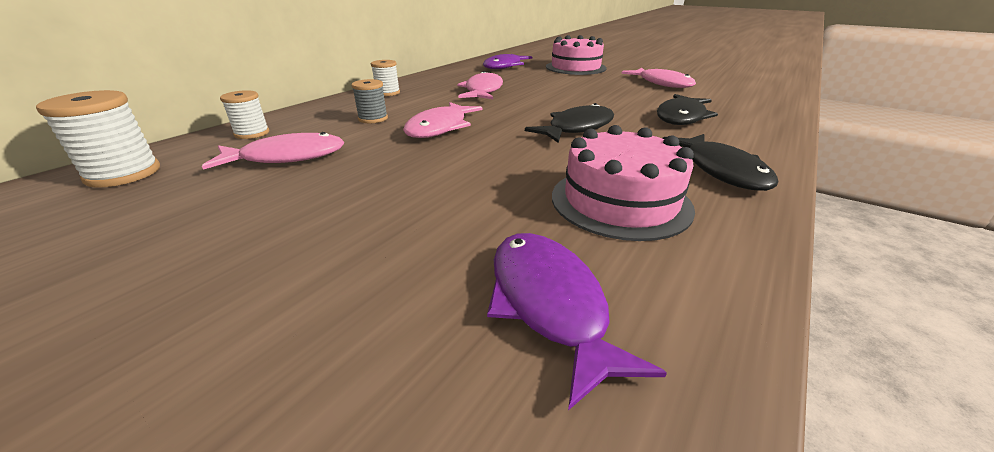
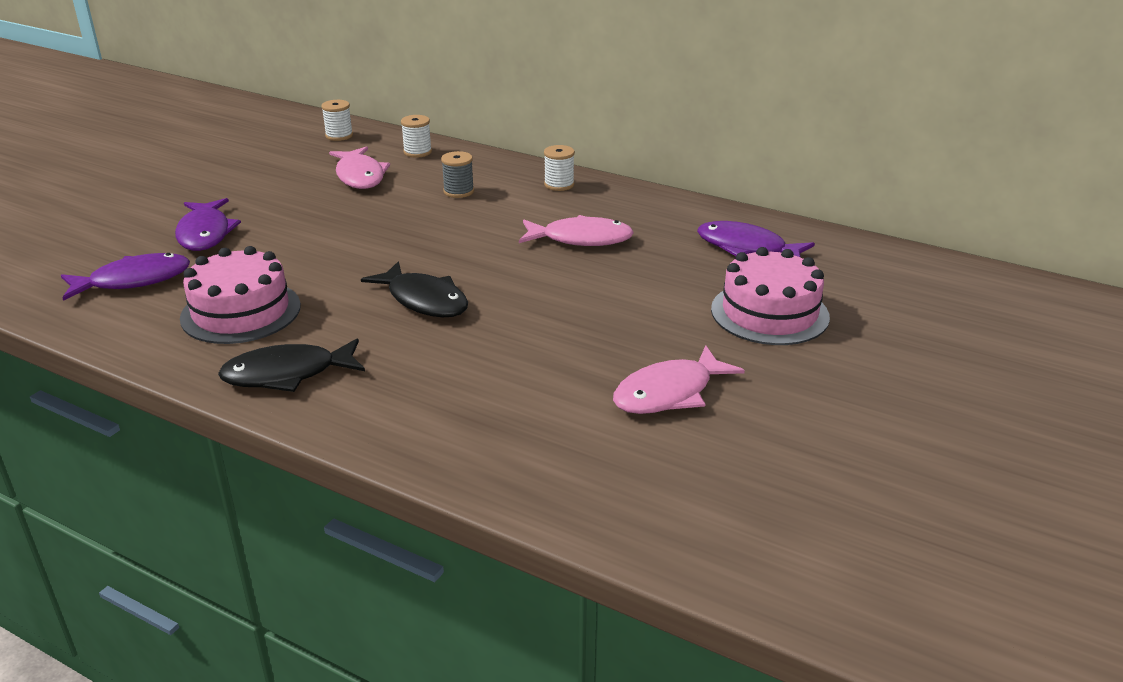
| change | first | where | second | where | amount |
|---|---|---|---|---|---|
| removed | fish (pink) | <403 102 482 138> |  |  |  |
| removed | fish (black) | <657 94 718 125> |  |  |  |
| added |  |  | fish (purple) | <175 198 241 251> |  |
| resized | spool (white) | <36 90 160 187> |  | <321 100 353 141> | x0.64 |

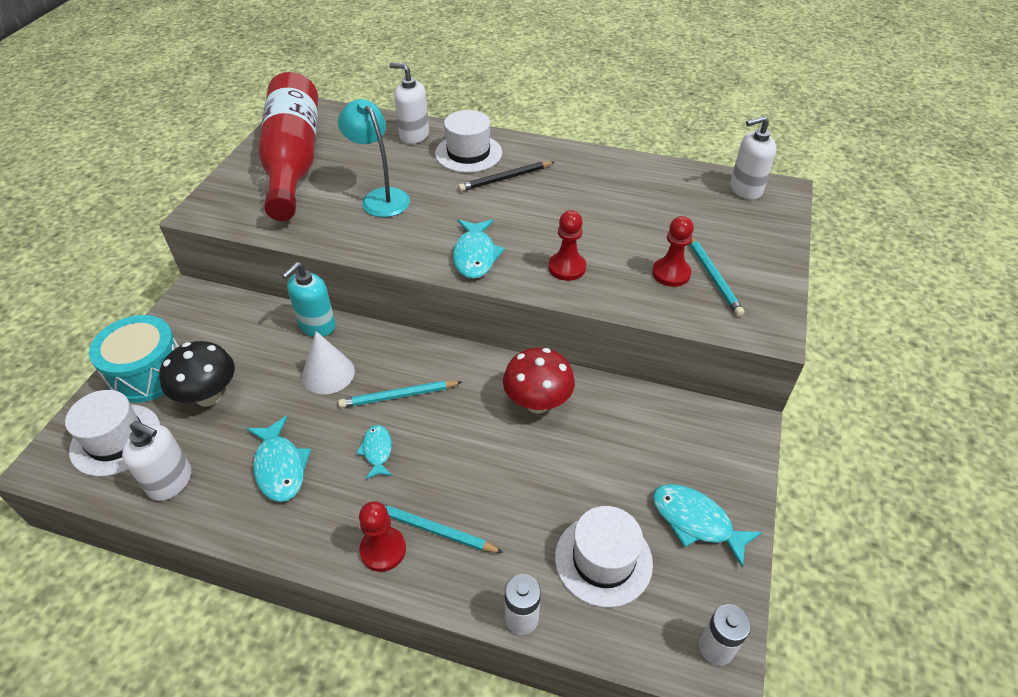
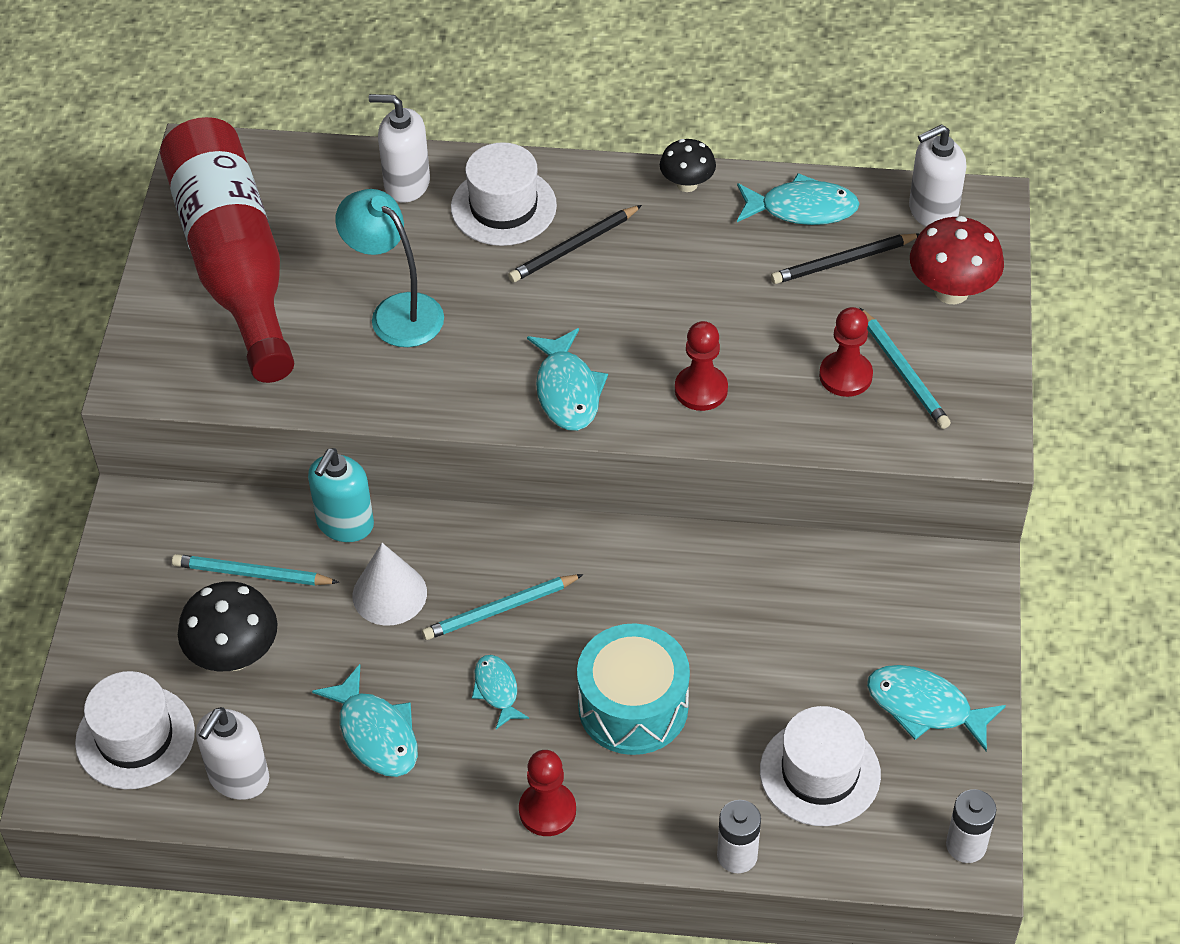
| change | first | where | second | where | amount |
|---|---|---|---|---|---|
| added |  |  | mushroom (black) | <660 139 716 192> |  |
| added |  |  | fish (turquoise) | <737 173 860 225> |  |
| added |  |  | pencil (black) | <771 234 919 284> |  |
| moved | drum (turquoise) | <89 315 179 403> |  | <577 623 690 755> |  |
| moved | pencil (turquoise) | <383 504 504 553> |  | <172 554 339 586> |  |
| moved | mushroom (red) | <503 348 575 413> |  | <910 216 1004 304> |  |
| turned | soap dispenser (white) | <122 421 191 501> |  | <196 707 269 800> | 105 degrees clockwise |

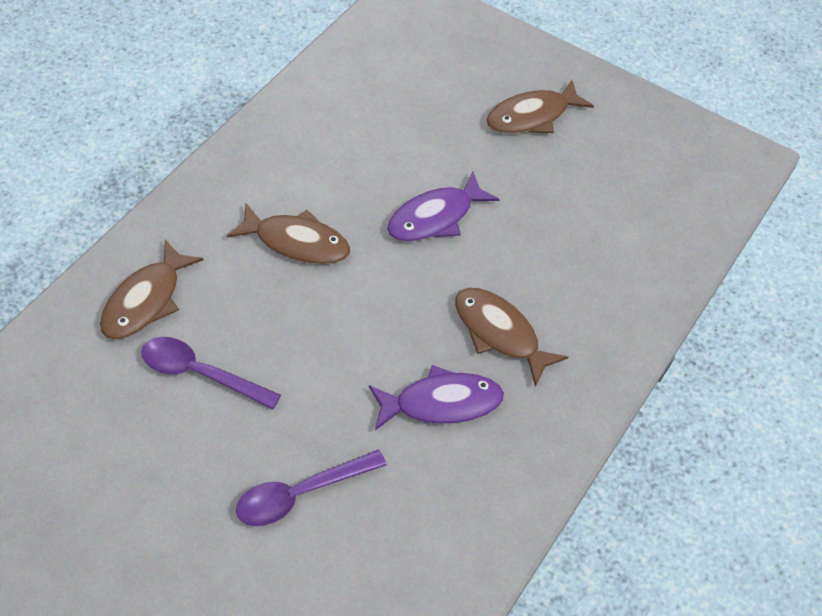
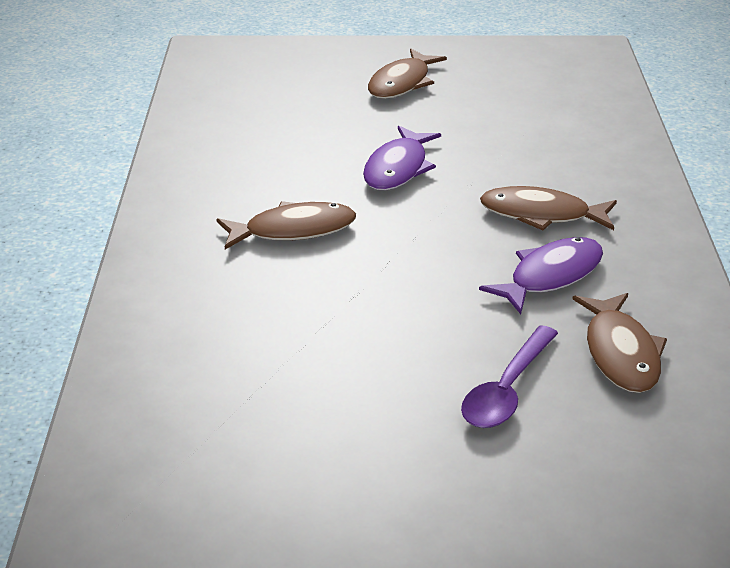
| change | first | where | second | where | amount |
|---|---|---|---|---|---|
| removed | spoon (purple) | <141 337 281 410> |  |  |  |
| moved | fish (brown) | <100 240 204 339> |  | <572 293 667 393> |  |

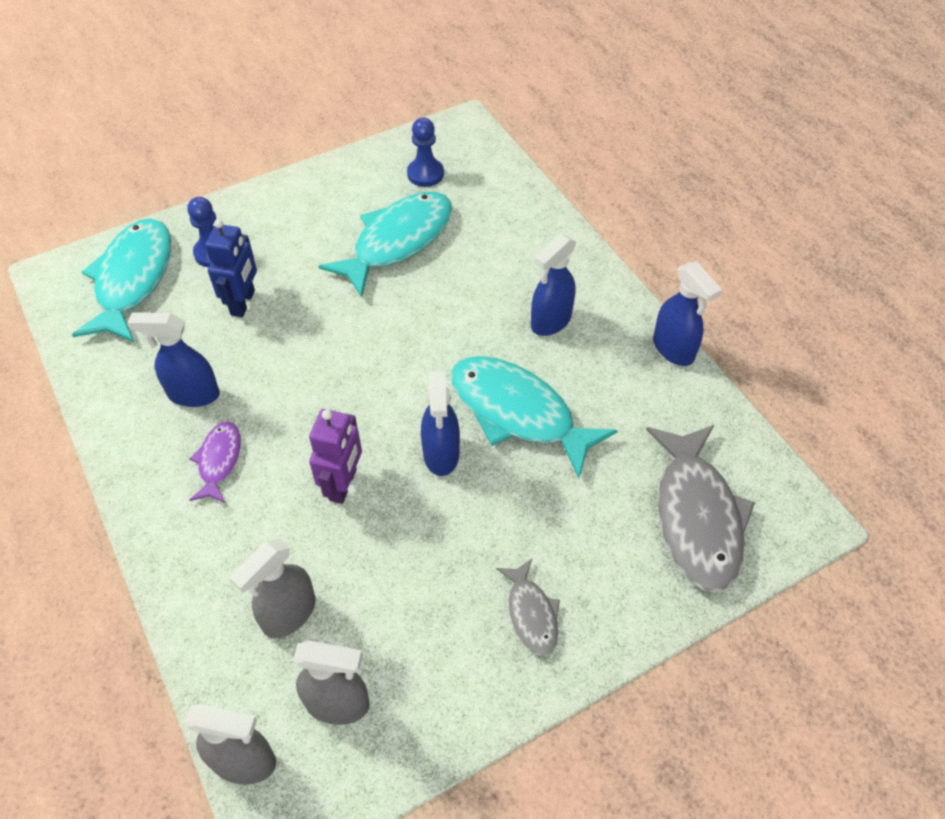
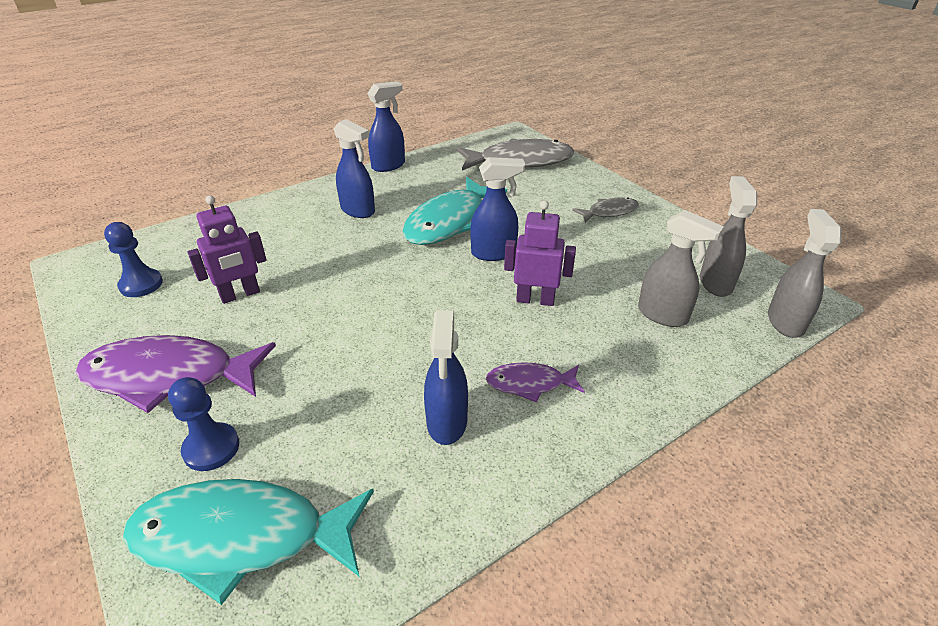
| change | first | where | second | where | amount |
|---|---|---|---|---|---|
| removed | robot (blue) | <205 219 257 317> |  |  |  |
| added |  |  | fish (purple) | <75 335 276 413> |  |
| replaced | fish (turquoise) | <319 192 452 298> | robot (purple) | <187 195 267 304> |  |

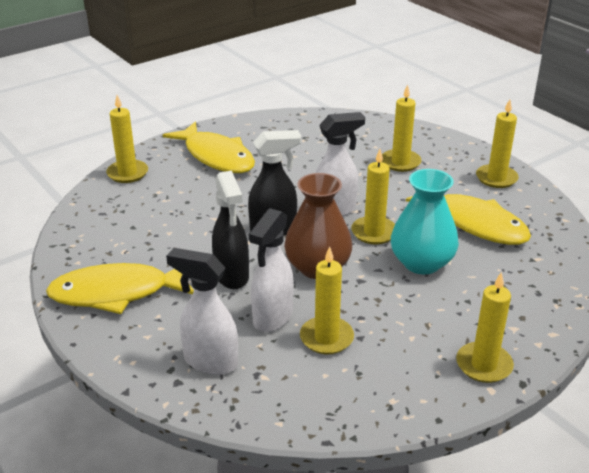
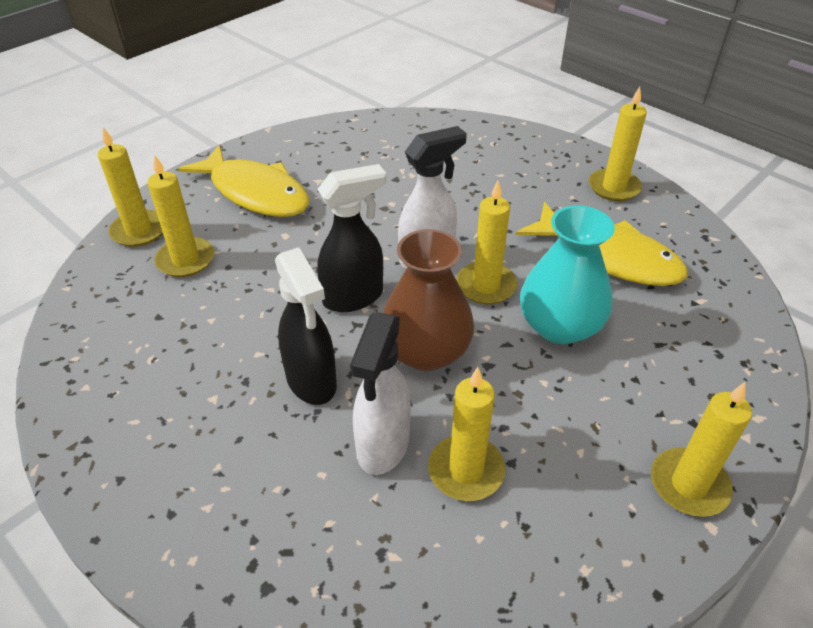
| change | first | where | second | where | amount |
|---|---|---|---|---|---|
| removed | fish (yellow) | <46 263 194 314> |  |  |  |
| removed | spray bottle (white) | <166 248 238 375> |  |  |  |
| moved | candle (yellow) | <382 84 421 172> |  | <147 155 214 277> |  |

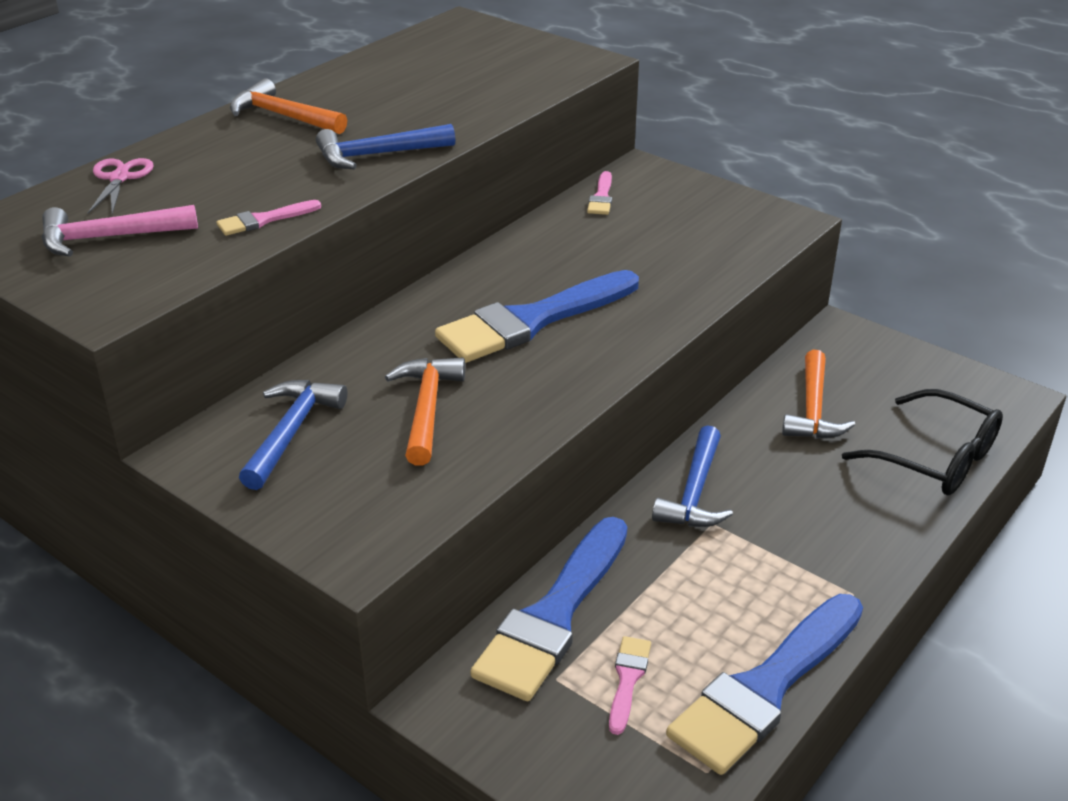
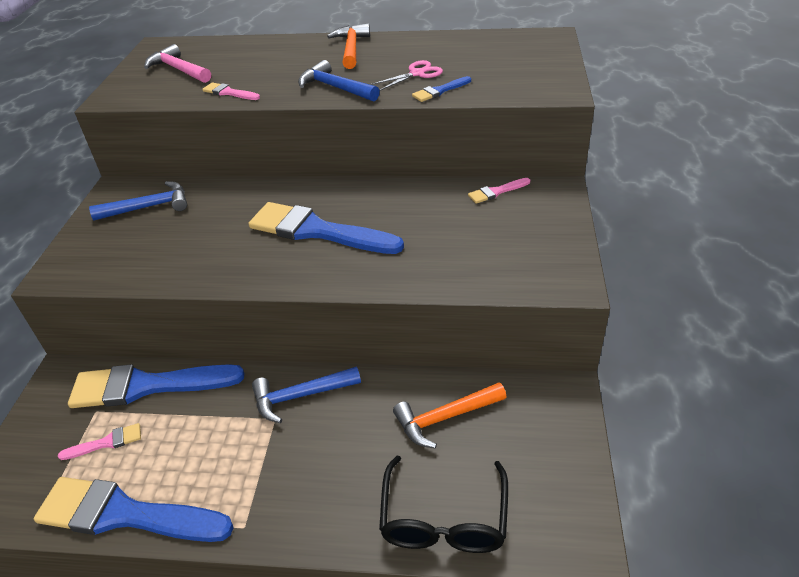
| change | first | where | second | where | amount |
|---|---|---|---|---|---|
| removed | hammer (orange) | <385 357 465 466> |  |  |  |
| added |  |  | brush (blue) | <412 76 471 102> |  |
| moved | scissors (pink) | <88 158 154 214> |  | <371 60 443 91> |  |

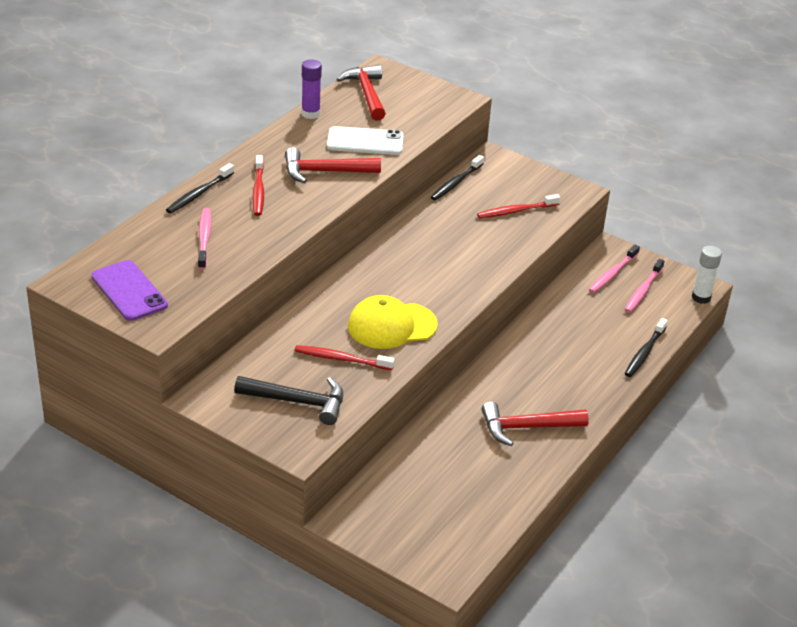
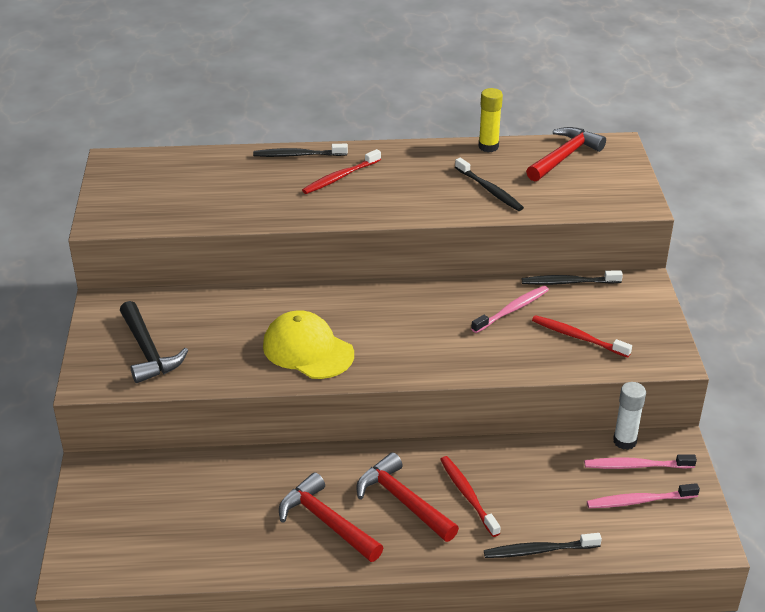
| change | first | where | second | where | amount |
|---|---|---|---|---|---|
| removed | phone (purple) | <91 260 168 321> |  |  |  |
| moved | toothbrush (pink) | <198 208 211 270> |  | <471 286 549 333> |  |
| moved | hammer (red) | <285 147 381 183> |  | <356 452 459 542> |  |
| moved | toothbrush (red) | <294 345 395 370> |  | <440 456 501 537> |  |
| moved | glue stick (white) | <692 246 722 304> |  | <613 382 646 450> |  |
| replaced | phone (white) | <327 126 404 155> | toothbrush (black) | <455 158 524 211> |  |
| recoloured | glue stick (purple) | <301 59 322 119> | glue stick (yellow) | <479 88 503 152> |  |

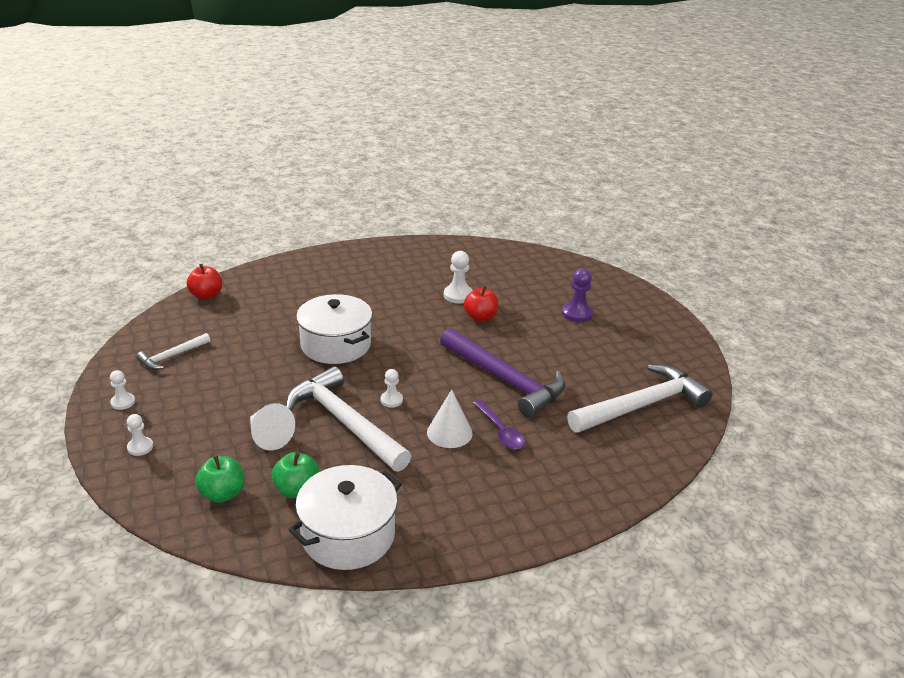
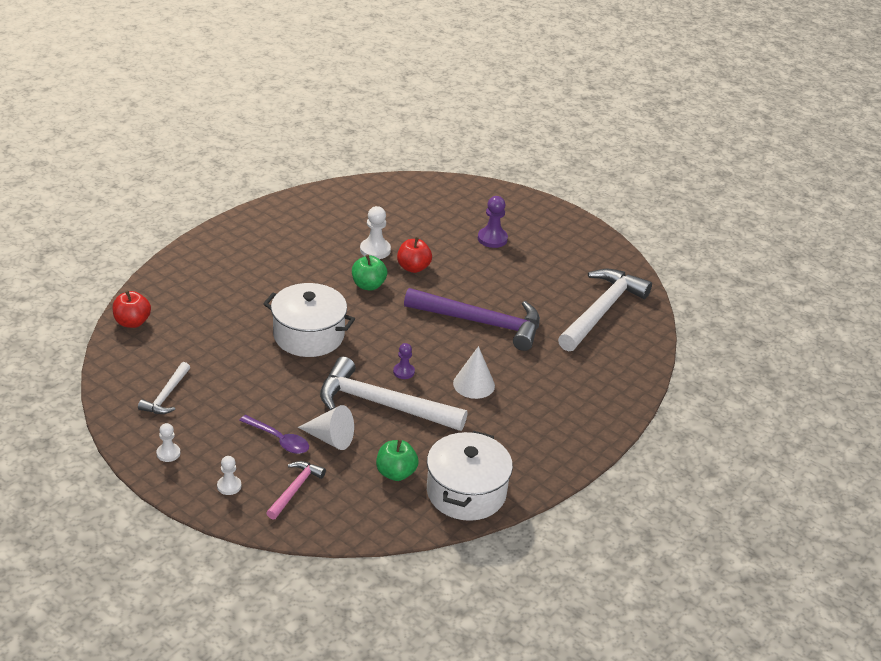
| change | first | where | second | where | amount |
|---|---|---|---|---|---|
| added |  |  | hammer (pink) | <266 461 326 520> |  |
| moved | apple (green) | <195 455 244 503> |  | <352 254 387 290> |  |
| moved | spoon (purple) | <473 400 525 449> |  | <239 415 309 454> |  |
| recoloured | pawn (white) | <380 369 403 408> | pawn (purple) | <393 343 415 379> |  |

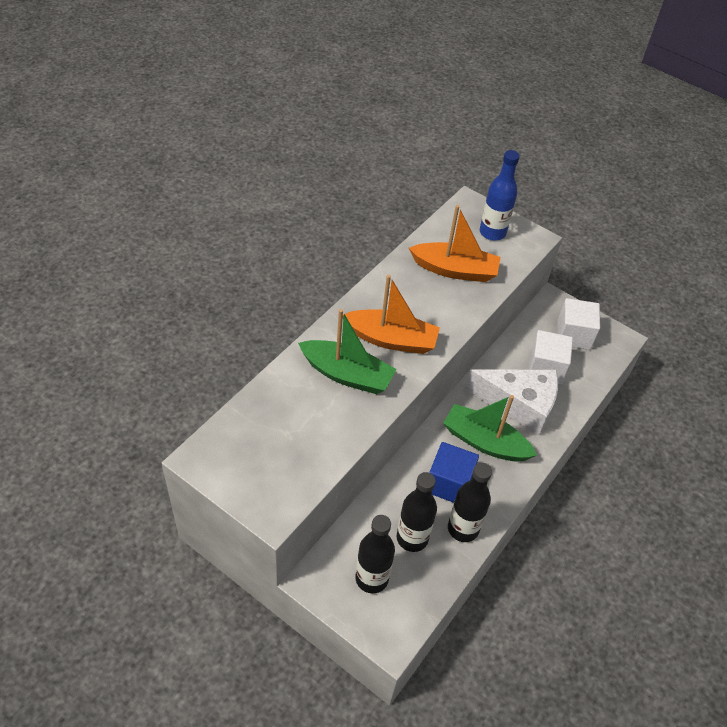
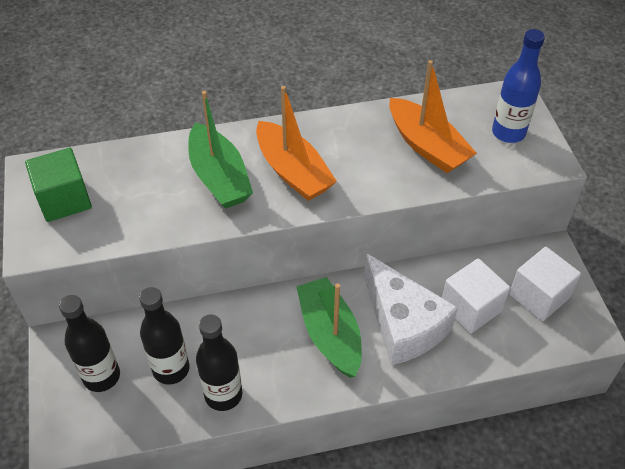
| change | first | where | second | where | amount |
|---|---|---|---|---|---|
| removed | cube (blue) | <429 442 479 503> |  |  |  |
| added |  |  | cube (green) | <25 148 92 222> |  |

